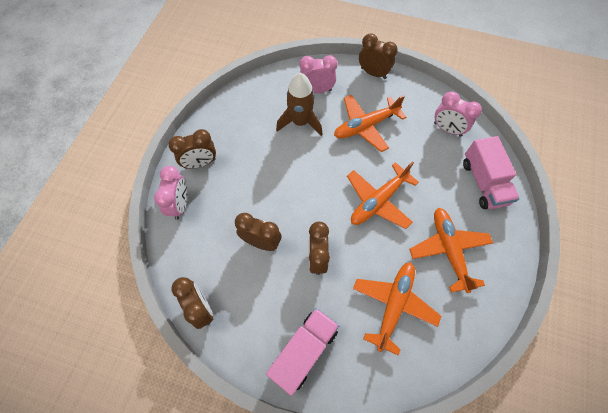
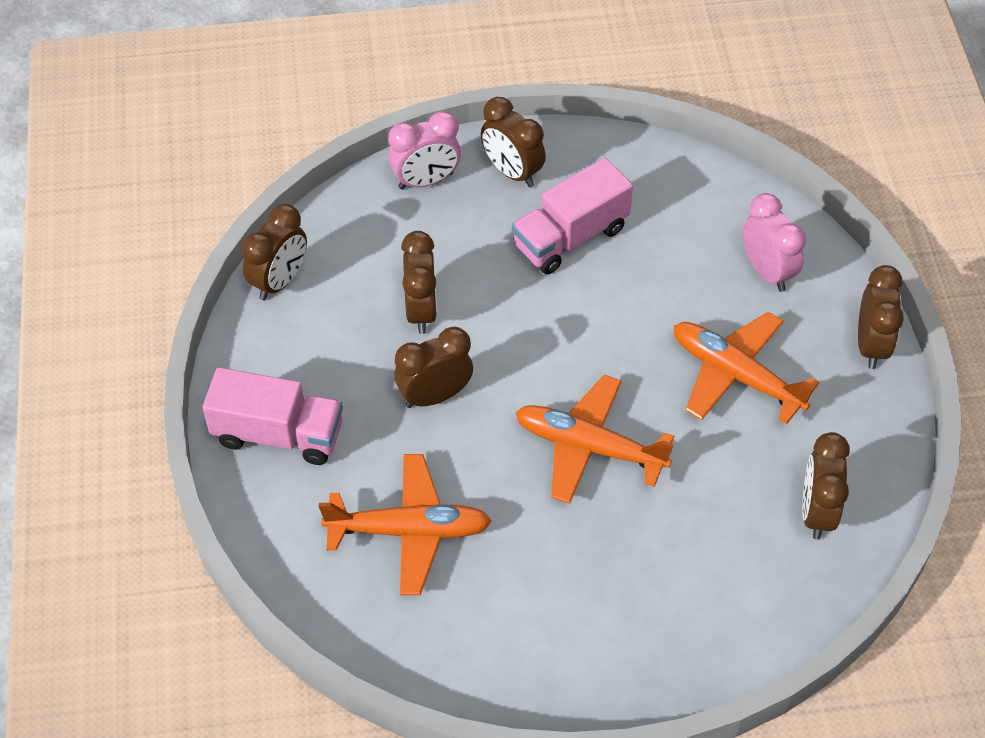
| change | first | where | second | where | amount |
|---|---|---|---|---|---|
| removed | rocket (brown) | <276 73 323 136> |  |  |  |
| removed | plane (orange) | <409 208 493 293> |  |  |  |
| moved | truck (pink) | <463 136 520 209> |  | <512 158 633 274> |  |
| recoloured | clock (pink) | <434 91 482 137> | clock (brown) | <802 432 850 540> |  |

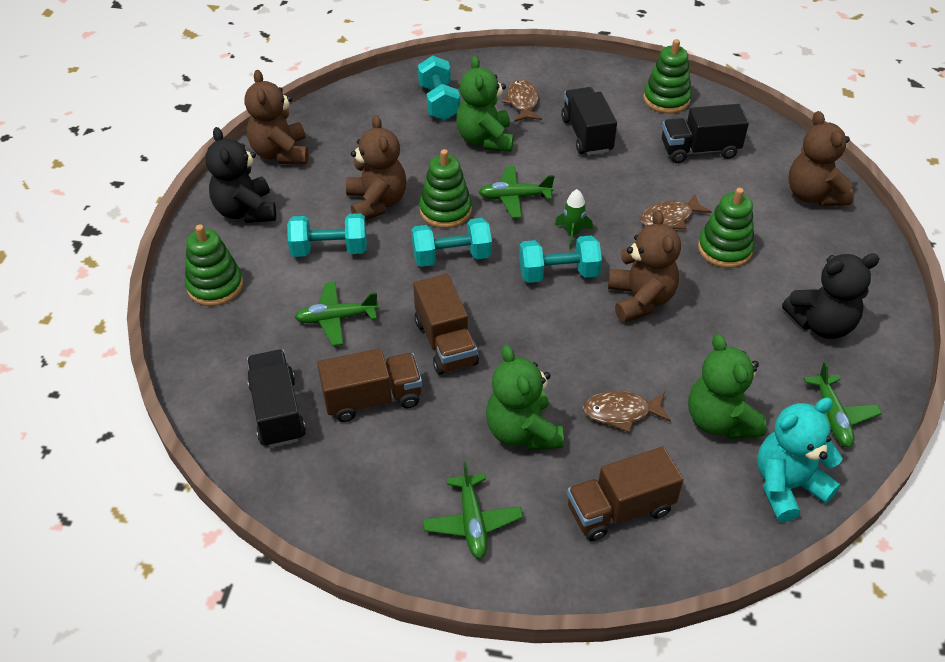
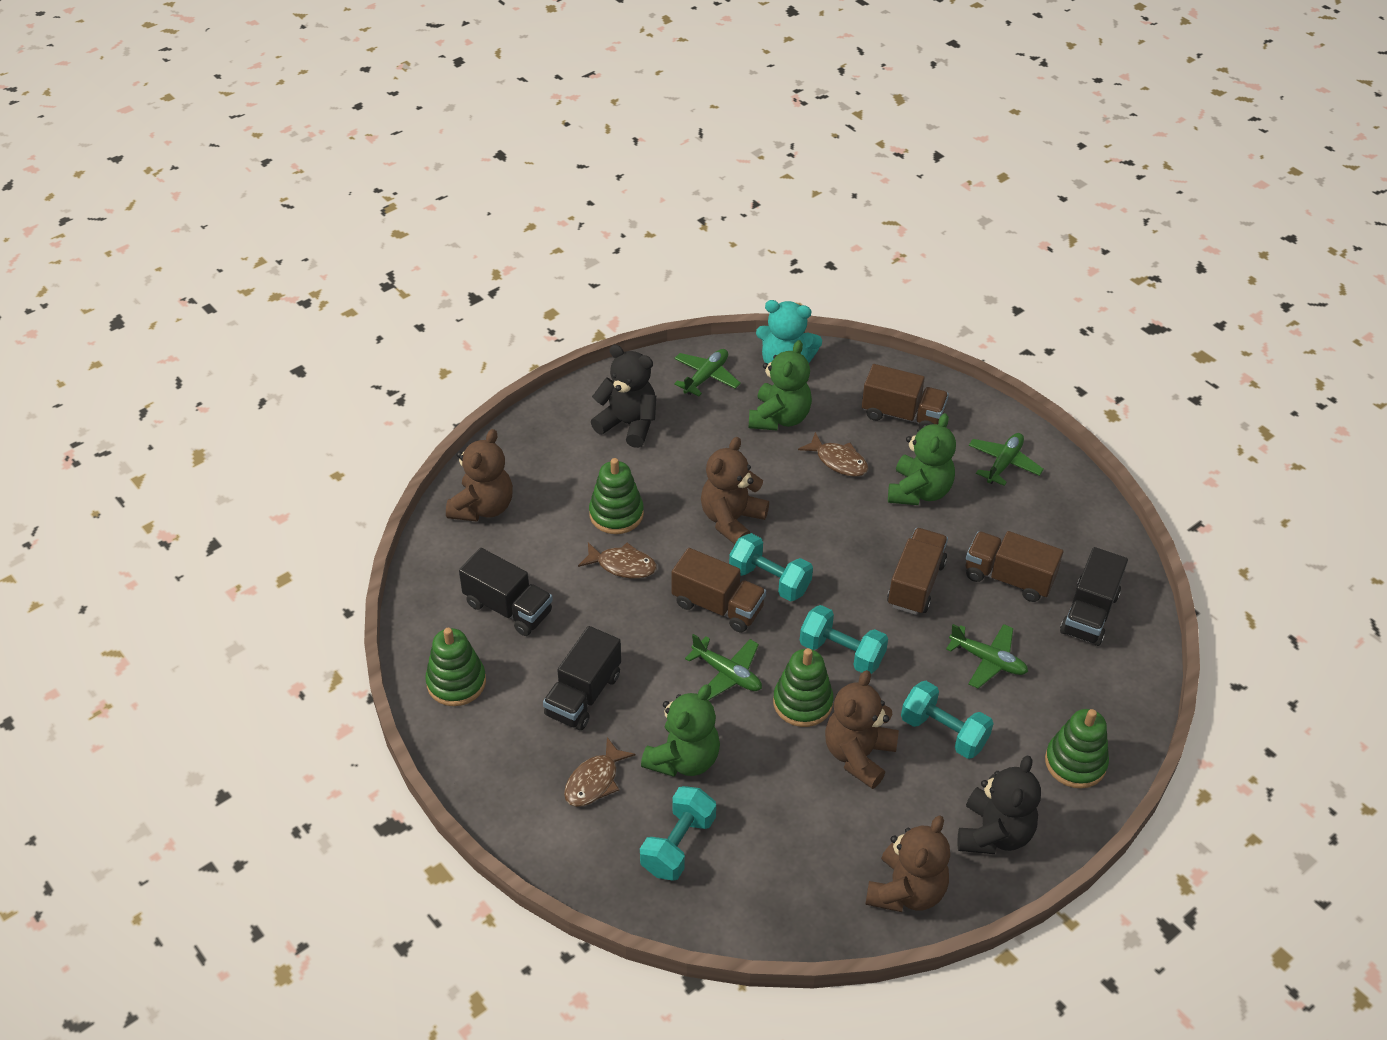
| change | first | where | second | where | amount |
|---|---|---|---|---|---|
| replaced | rocket (green) | <555 189 593 249> | truck (brown) | <672 548 766 632> |  |

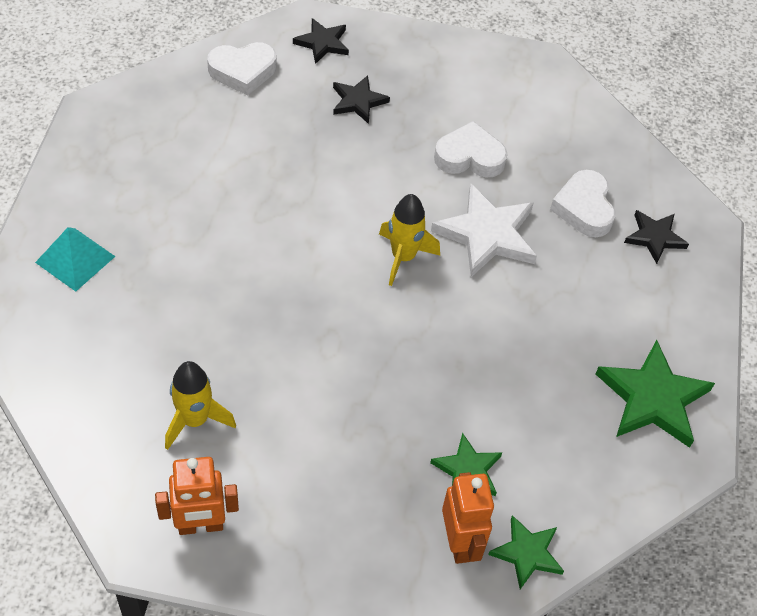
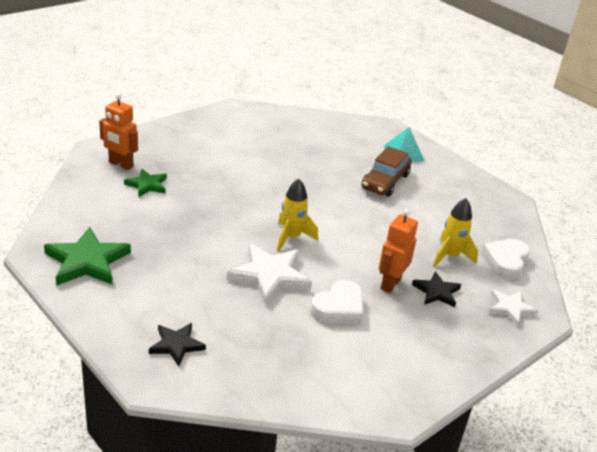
| change | first | where | second | where | amount |
|---|---|---|---|---|---|
| removed | star (green) | <488 515 564 589> |  |  |  |
| removed | heart (white) | <550 170 616 237> |  |  |  |
| added |  |  | car (brown) | <362 146 412 197> |  |
| moved | robot (orange) | <155 457 239 535> |  | <379 209 418 293> |  |
| moved | rocket (yellow) | <165 361 236 450> |  | <433 198 478 267> |  |
| recoloured | star (black) | <293 18 349 64> | star (white) | <489 290 539 327> |  |

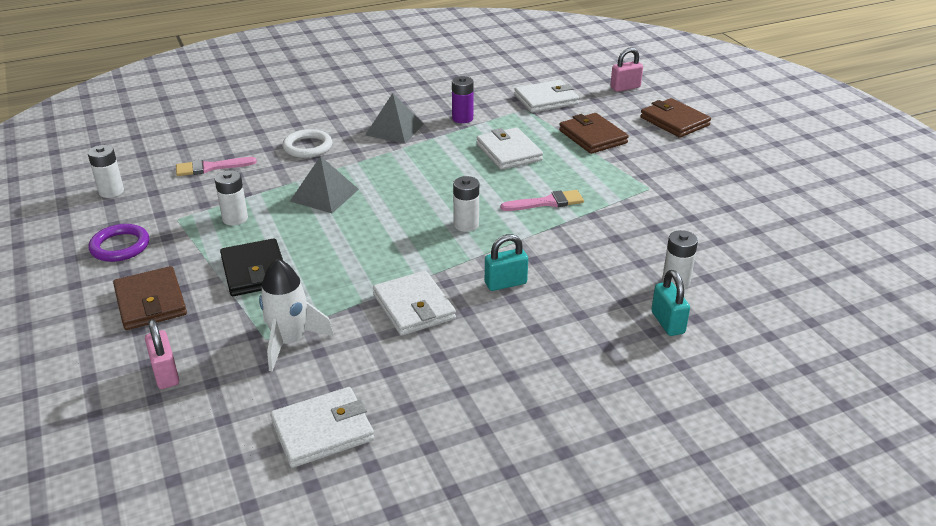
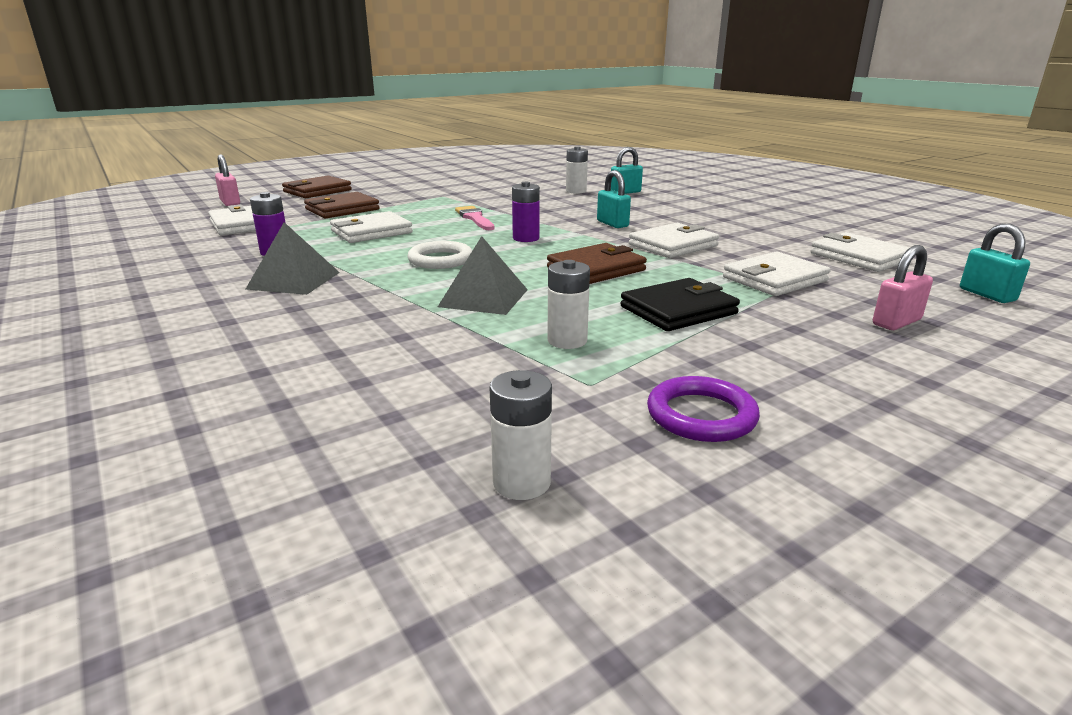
| change | first | where | second | where | amount |
|---|---|---|---|---|---|
| removed | brush (pink) | <176 157 257 176> |  |  |  |
| added |  |  | padlock (turquoise) | <960 224 1030 303> |  |
| moved | wallet (brown) | <113 266 187 330> |  | <547 243 647 284> |  |
| moved | ring (white) | <283 129 332 158> |  | <407 241 472 269> |  |
| replaced | rocket (white) | <259 259 334 372> | wallet (white) | <723 251 831 296> |  |
| recoloured | battery (white) | <453 176 479 232> | battery (purple) | <512 182 540 242> |  |

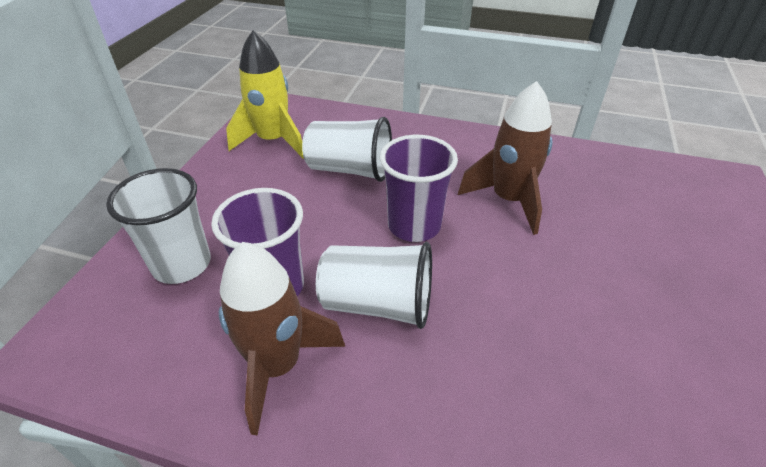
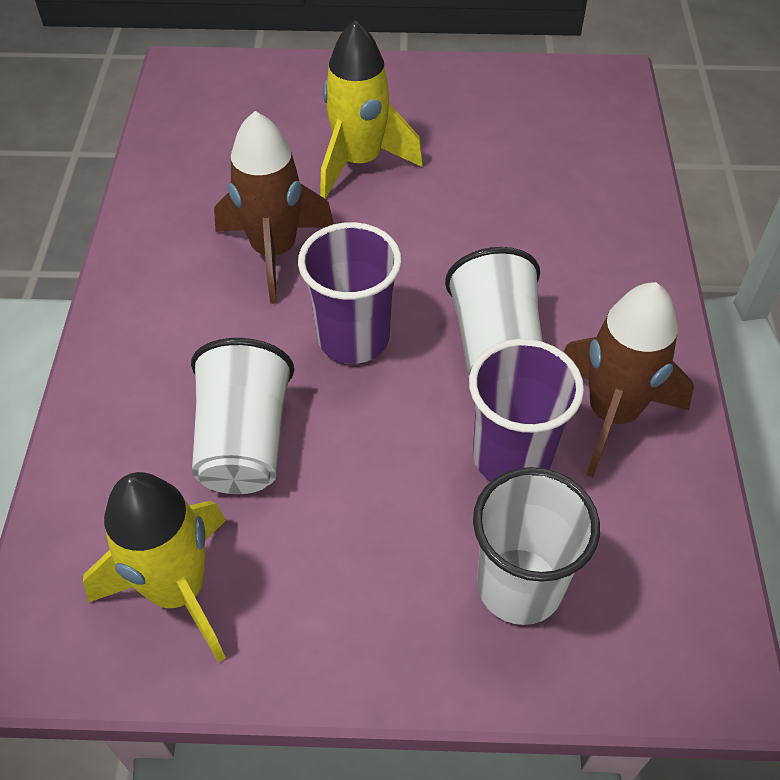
| change | first | where | second | where | amount |
|---|---|---|---|---|---|
| added |  |  | rocket (yellow) | <320 20 423 199> |  |

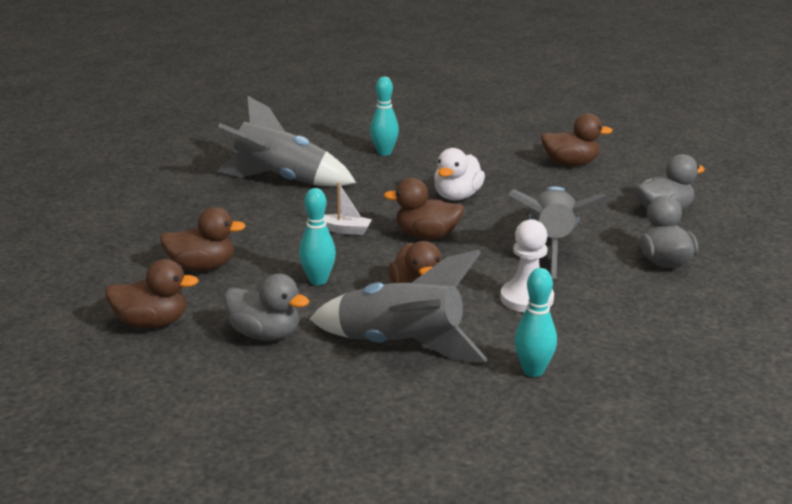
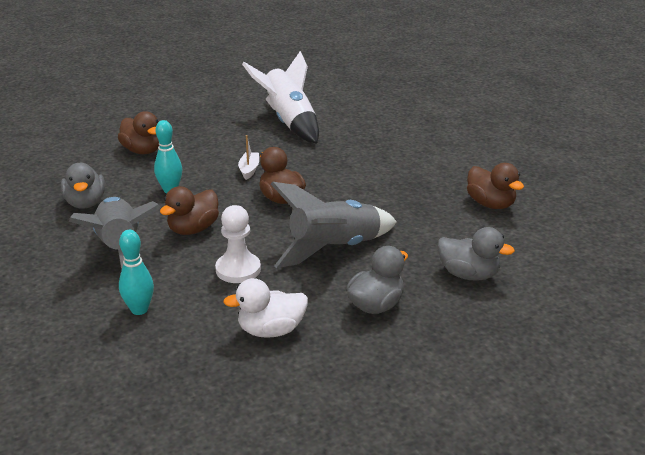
| change | first | where | second | where | amount |
|---|---|---|---|---|---|
| removed | duck (brown) | <105 259 199 329> |  |  |  |
| removed | bowling pin (turquoise) | <370 77 399 156> |  |  |  |
| moved | duck (white) | <434 148 485 201> |  | <223 278 308 338> |  |
| recoloured | rocket (grey) | <217 96 356 187> | rocket (white) | <242 51 319 144> |  |
| turned | boat (white) | <324 182 372 235> |  | <238 135 259 180> | 150 degrees counterclockwise |

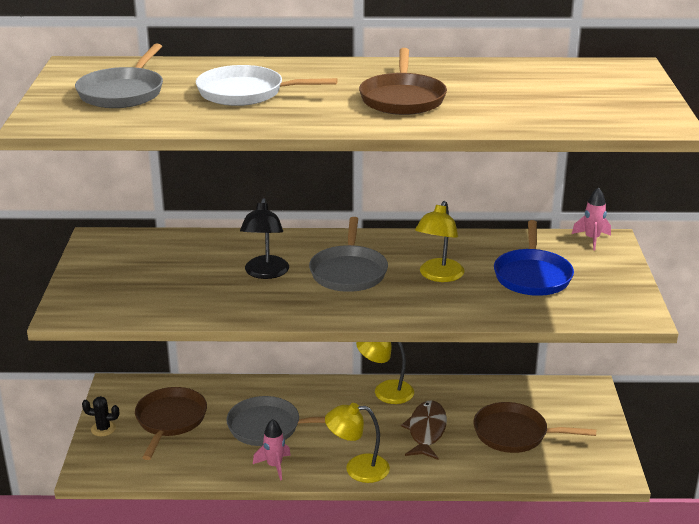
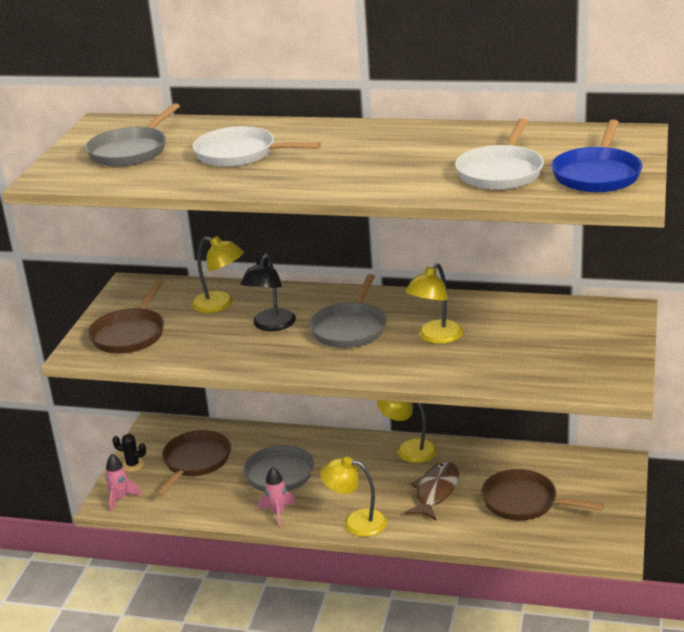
| change | first | where | second | where | amount |
|---|---|---|---|---|---|
| added |  |  | lamp (yellow) | <192 236 244 313> |  |
| added |  |  | pan (white) | <455 118 544 190> |  |
| moved | pan (brown) | <359 48 447 115> |  | <88 280 164 354> |  |
| moved | pan (blue) | <494 220 574 296> |  | <551 120 643 192> |  |
| moved | rocket (pink) | <572 187 611 250> |  | <105 454 142 512> |  |

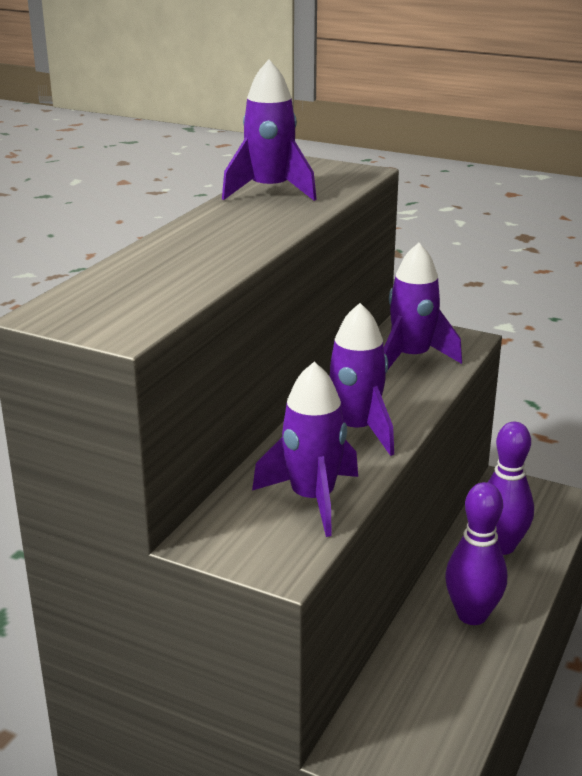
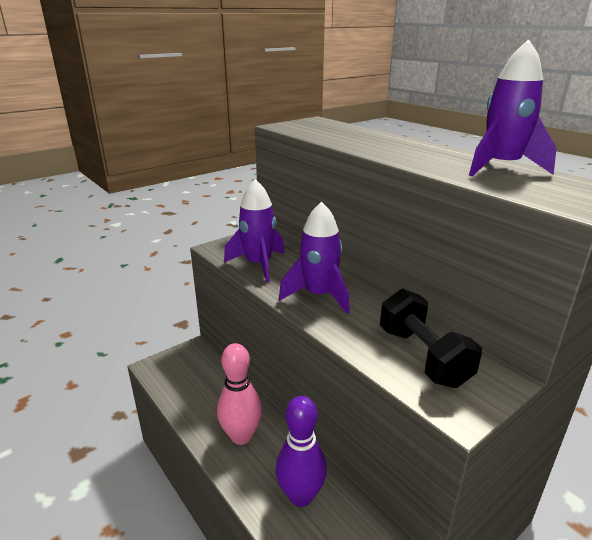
| change | first | where | second | where | amount |
|---|---|---|---|---|---|
| replaced | rocket (purple) | <384 243 462 369> | dumbbell (black) | <380 288 482 388> |  |
| recoloured | bowling pin (purple) | <445 482 507 625> | bowling pin (pink) | <217 343 262 445> |  |

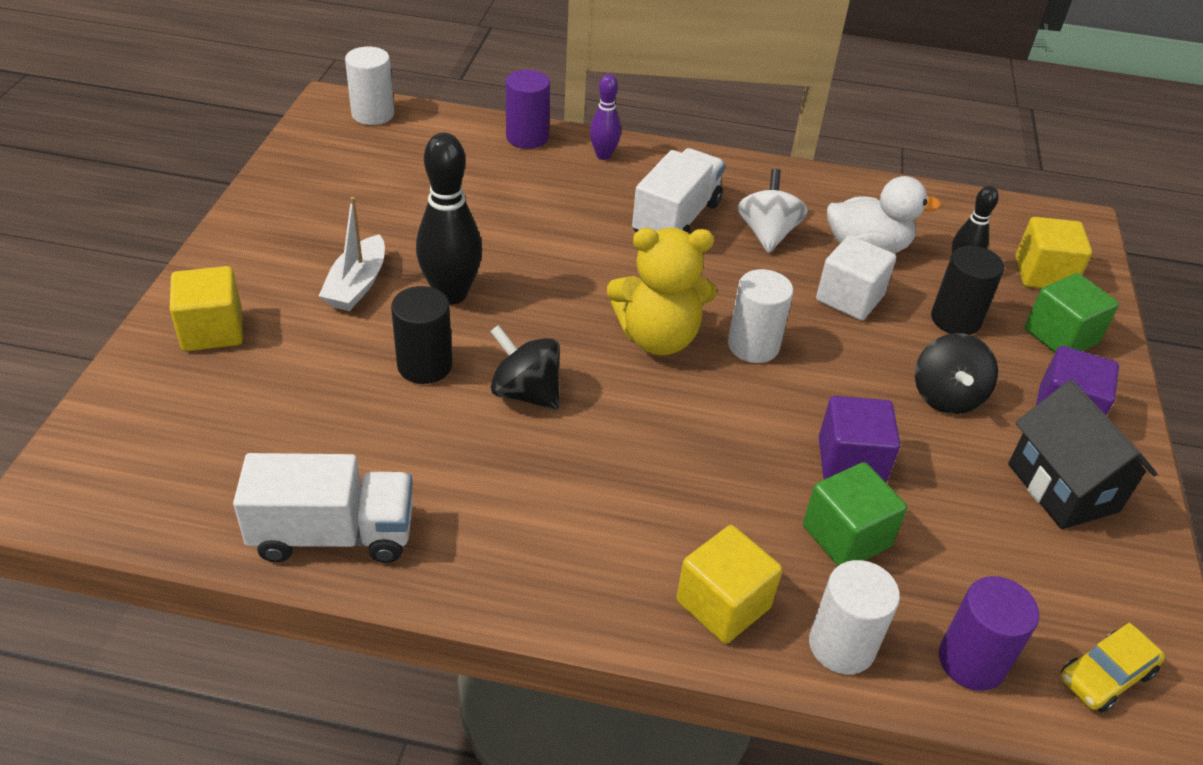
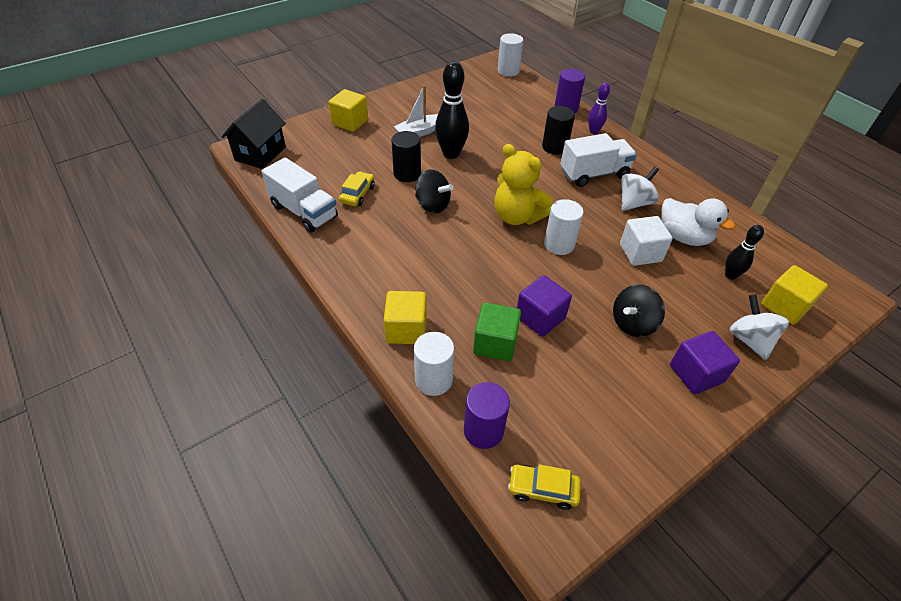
| change | first | where | second | where | amount |
|---|---|---|---|---|---|
| added |  |  | car (yellow) | <339 171 375 206> |  |
| moved | cylinder (black) | <931 245 1004 335> |  | <542 106 575 155> |  |
| moved | house (black) | <1008 380 1157 529> |  | <221 99 286 169> |  |
| replaced | cube (green) | <1025 273 1119 353> | spinning top (white) | <730 294 789 360> |  |
| turned | spinning top (black) | <490 325 560 410> |  | <415 169 453 213> | 135 degrees clockwise |

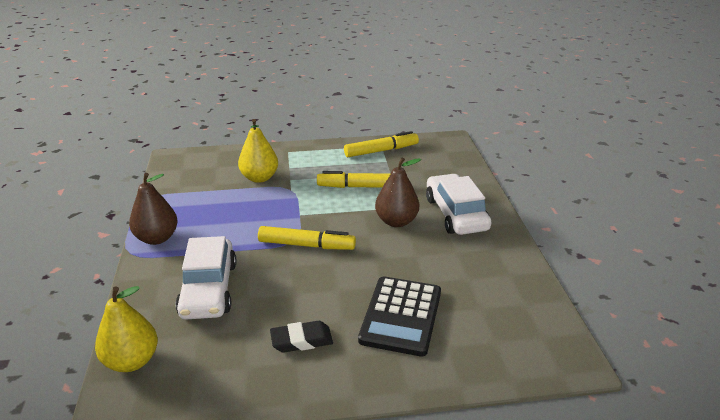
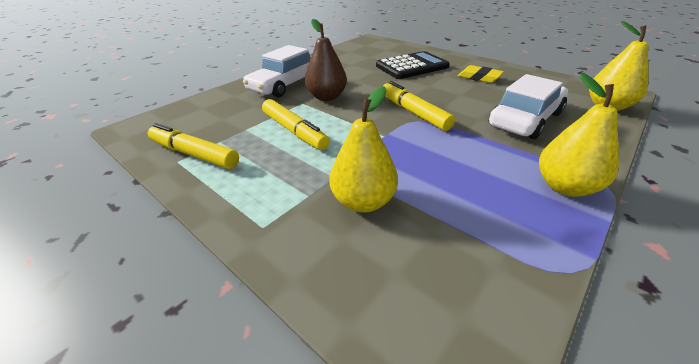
| change | first | where | second | where | amount |
|---|---|---|---|---|---|
| recoloured | pear (brown) | <129 173 178 245> | pear (yellow) | <539 73 619 197> |  |
| recoloured | eraser (black) | <270 321 333 353> | eraser (yellow) | <458 65 504 83> |  |

